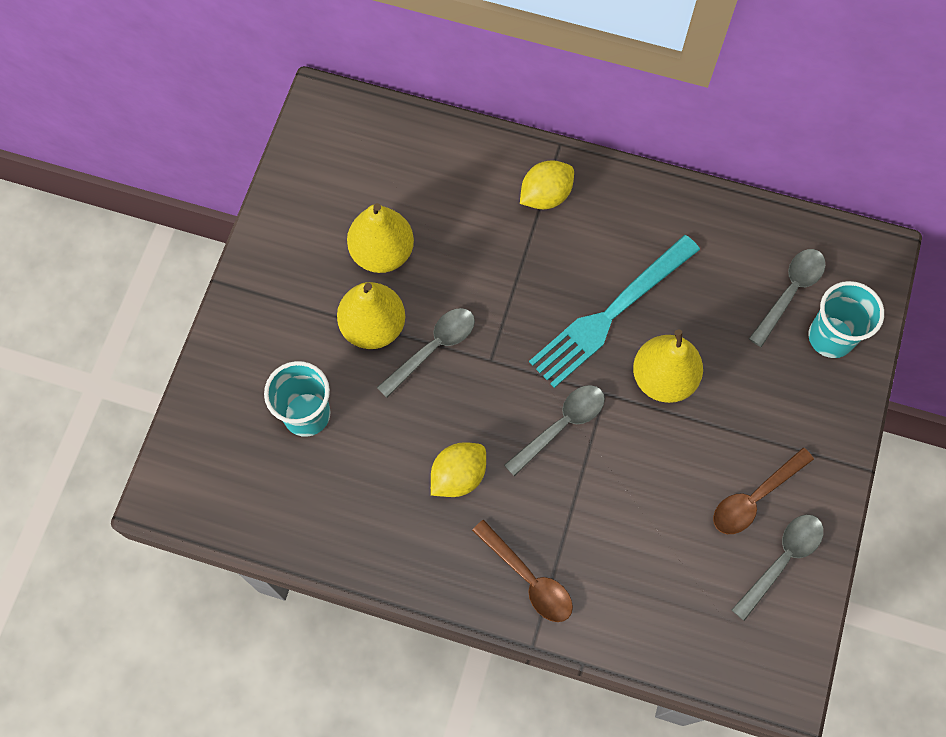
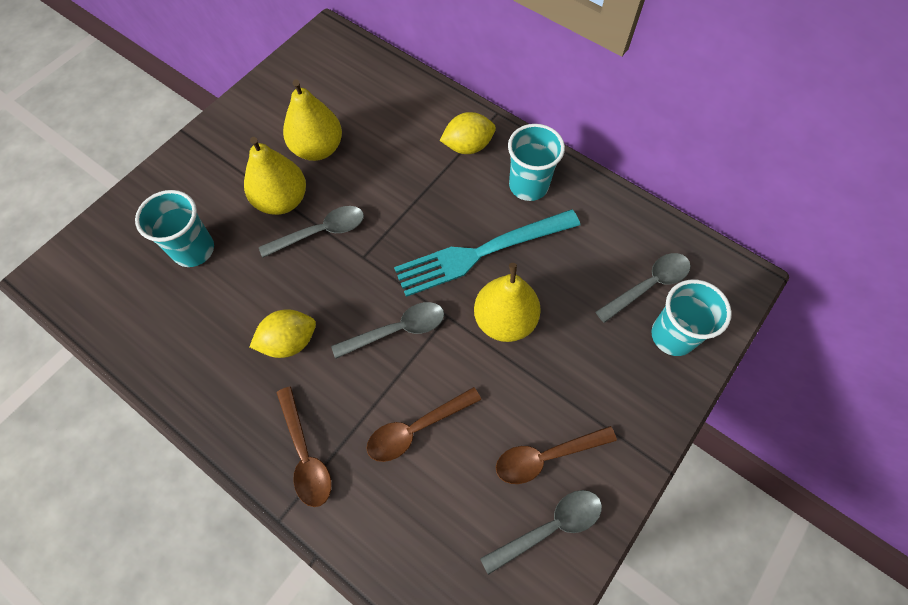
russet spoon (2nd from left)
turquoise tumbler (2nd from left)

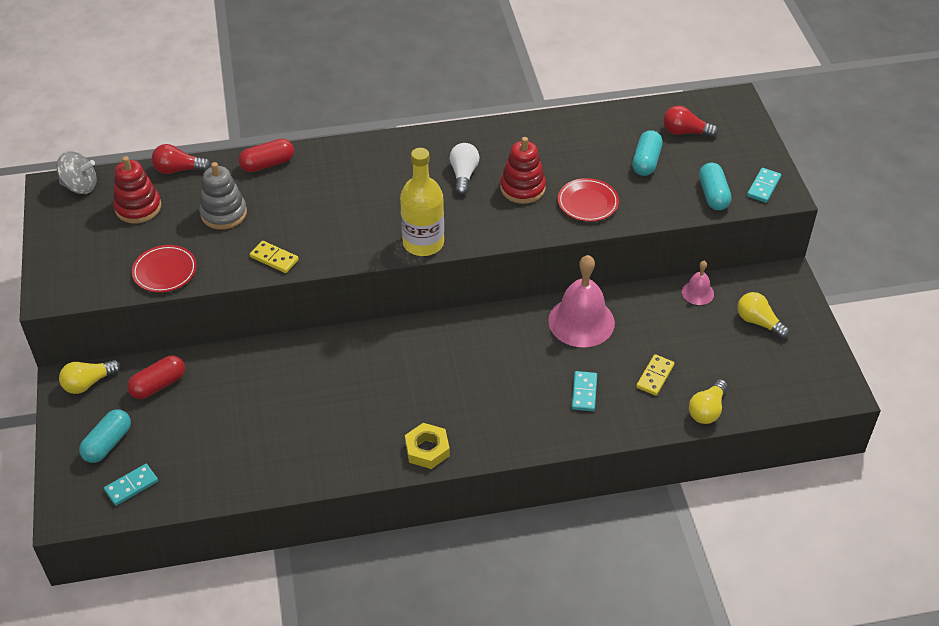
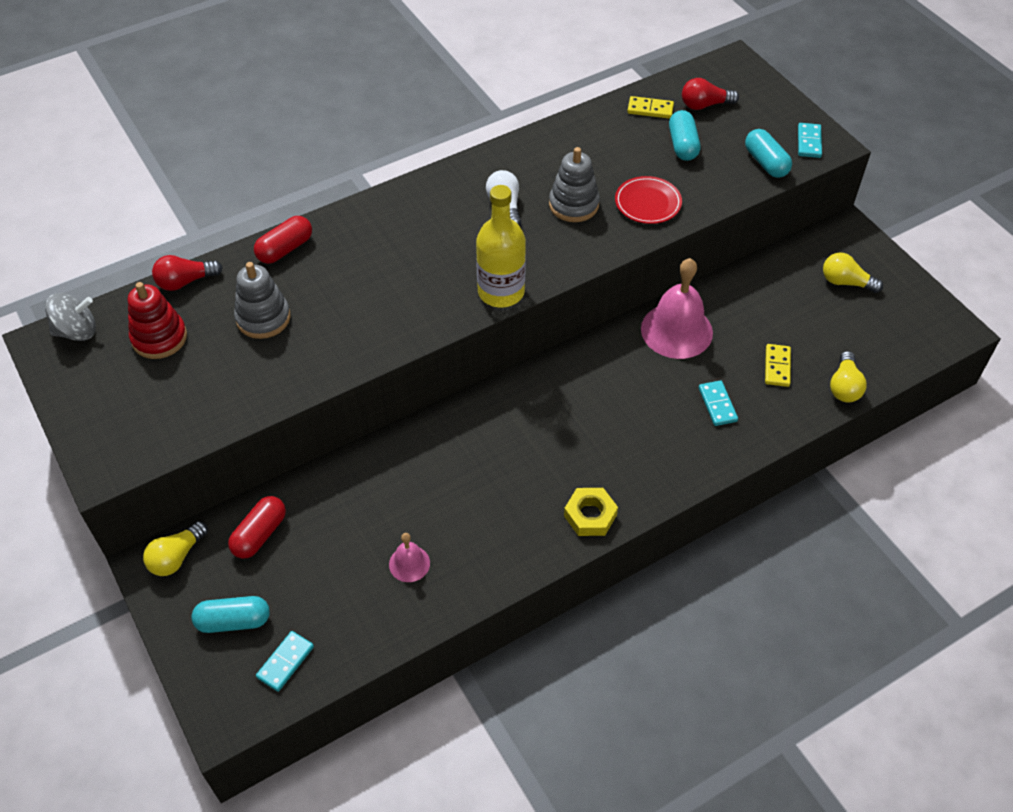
red flat dish (1st from left in the first image)
bright yellow domino tile (1st from left)
pink hand bell (1st from left)
ash-grey stacking rings (2nd from left)
turquoise pill shape (1st from left)

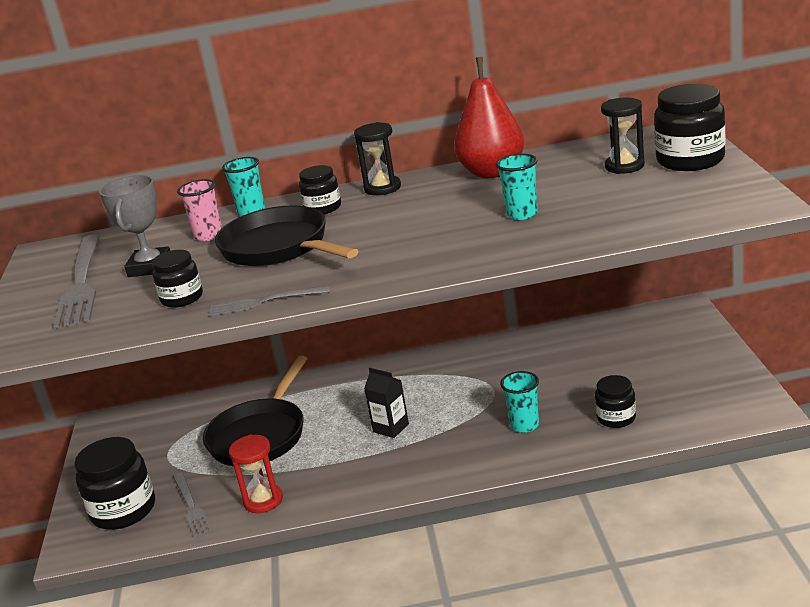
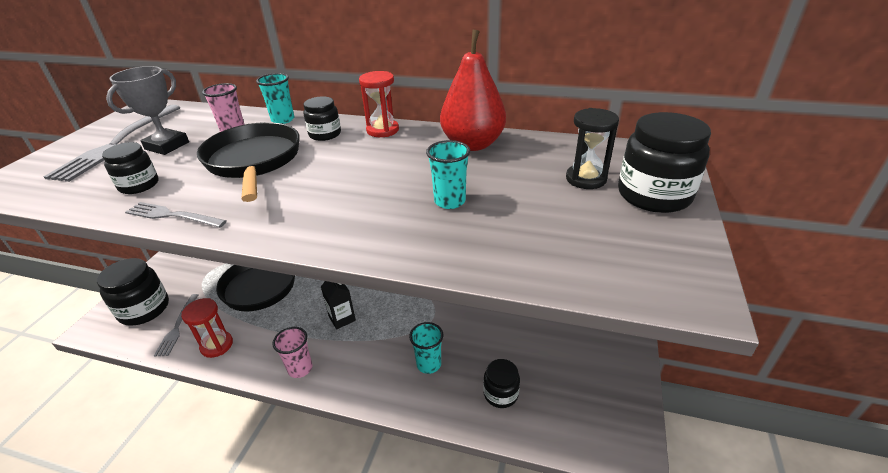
pink tumbler (2nd from left)
red hourglass (2nd from left)

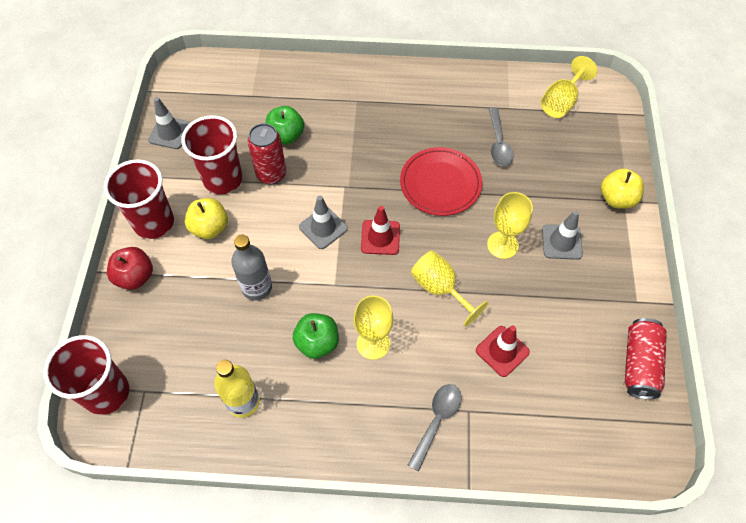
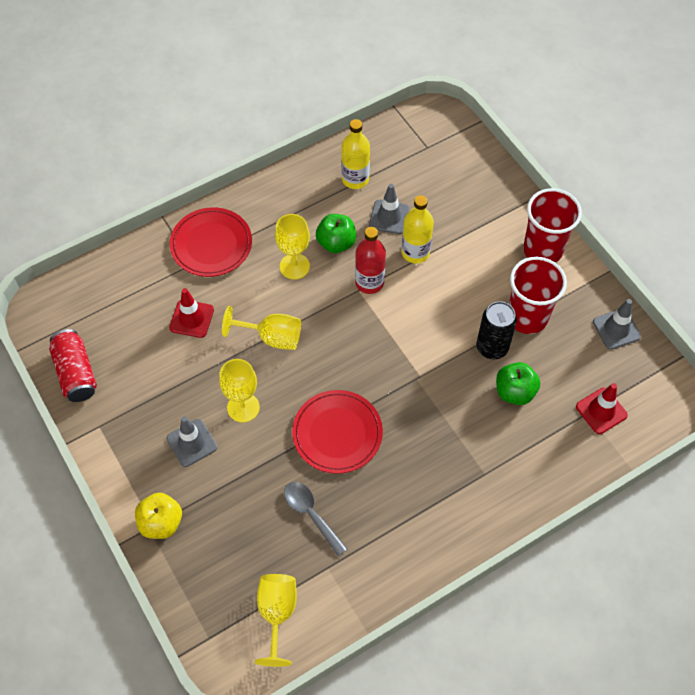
red tumbler (1st from left in the first image)
red toy apple
bright yellow toy apple (1st from left in the first image)
red bottle
ash-grey traffic cone (2nd from left)
red traffic cone (2nd from left)
red flat dish (1st from left)
bright yellow bottle (2nd from left)
jet-black tin

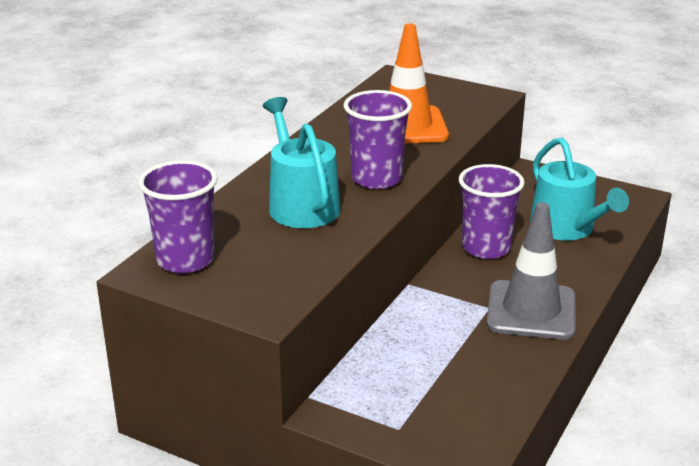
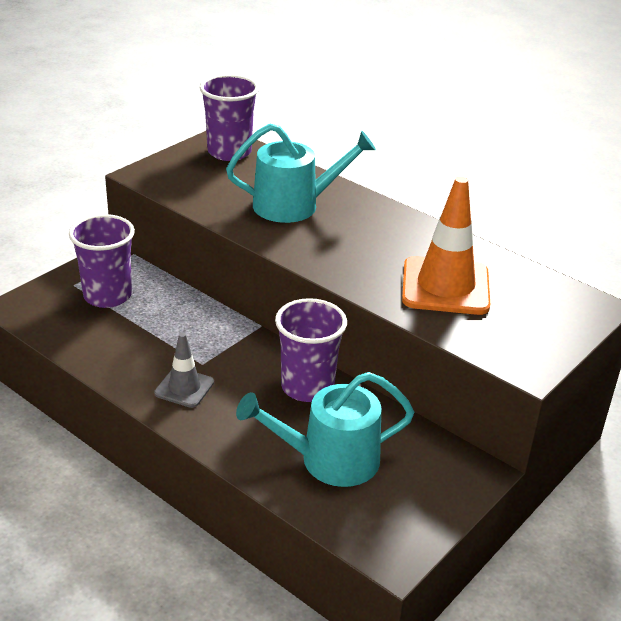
royal purple tumbler (1st from left)
ash-grey traffic cone

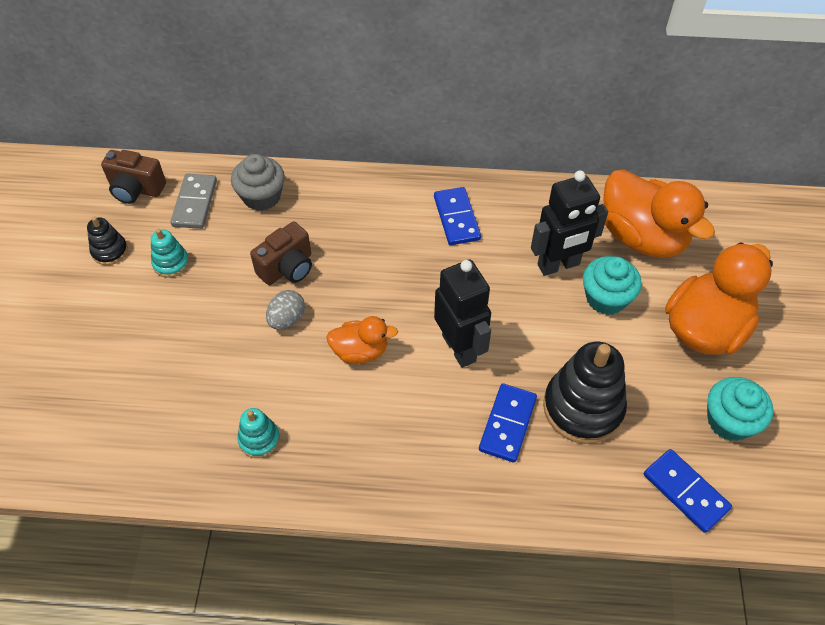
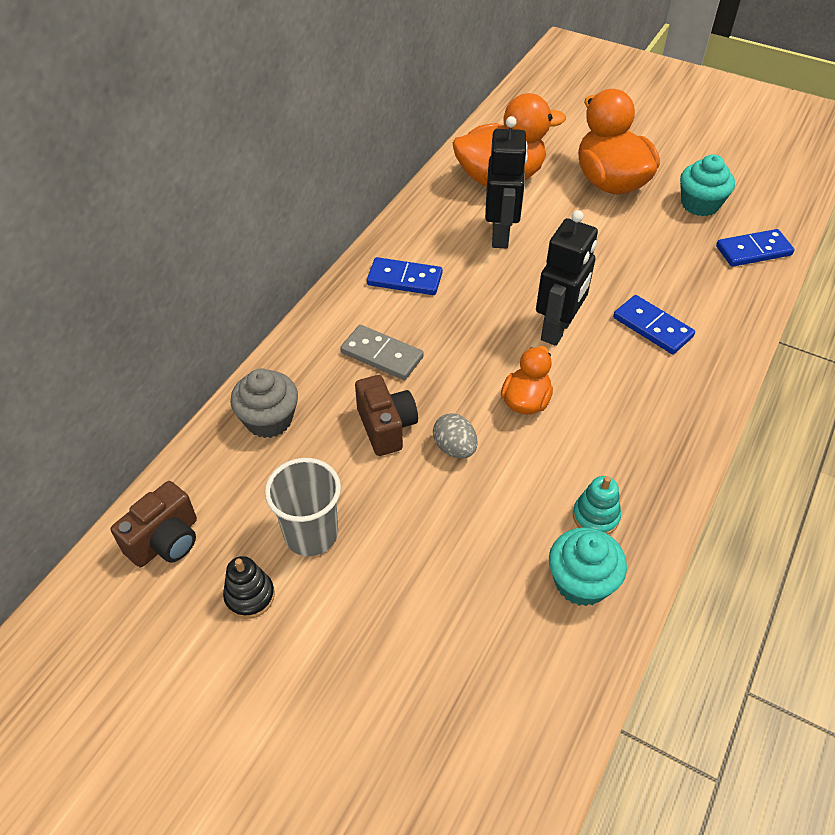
jet-black stacking rings (2nd from left in the first image)
ash-grey domino tile
turquoise cupcake (1st from left)
ash-grey tumbler
jet-black robot (2nd from left)

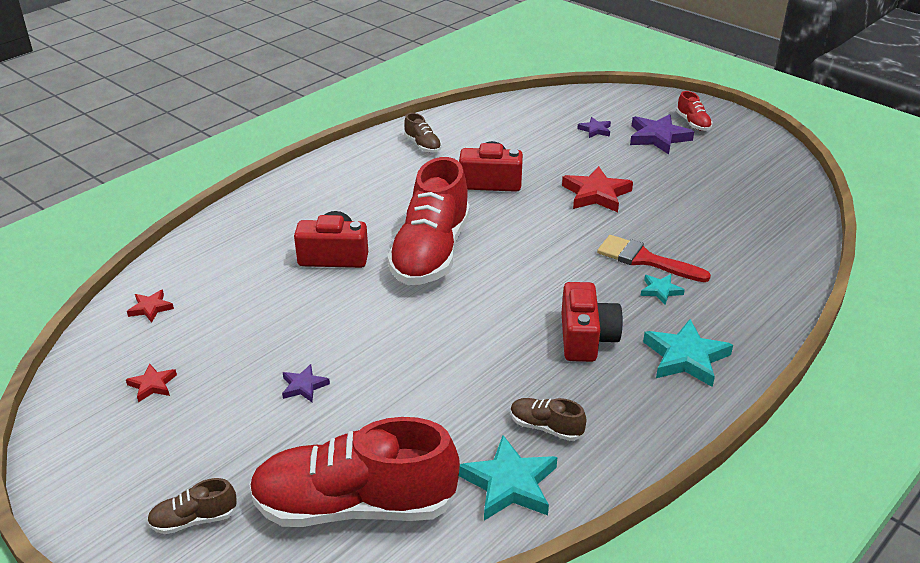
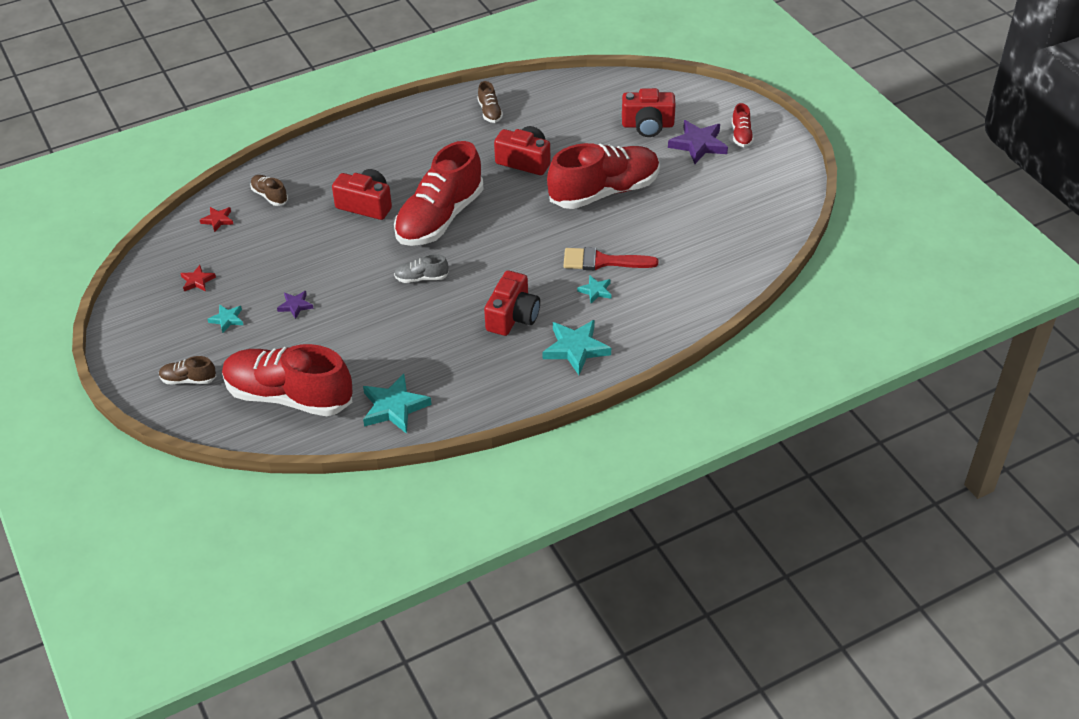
turquoise star (1st from left)
ash-grey sneaker
russet sneaker (2nd from left)
red sneaker (3rd from left)
red compact camera (4th from left)
red paint brush

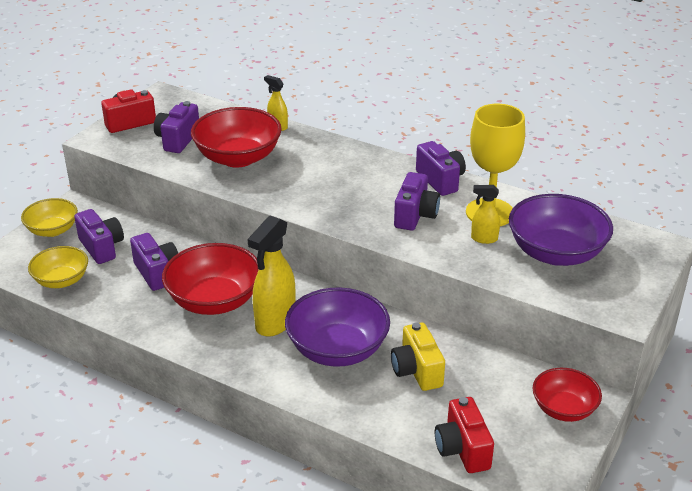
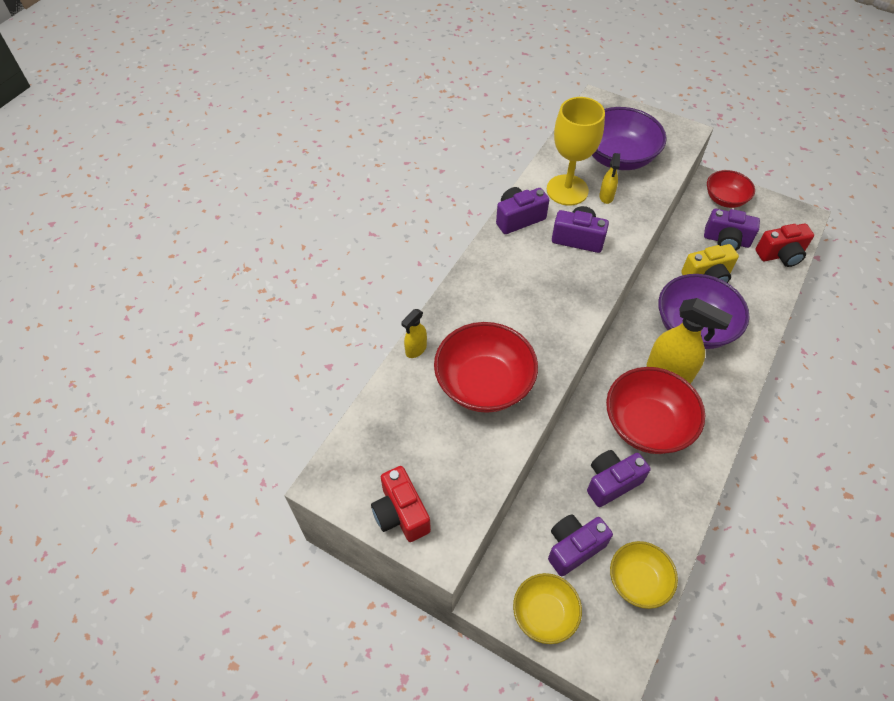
royal purple compact camera (5th from left)

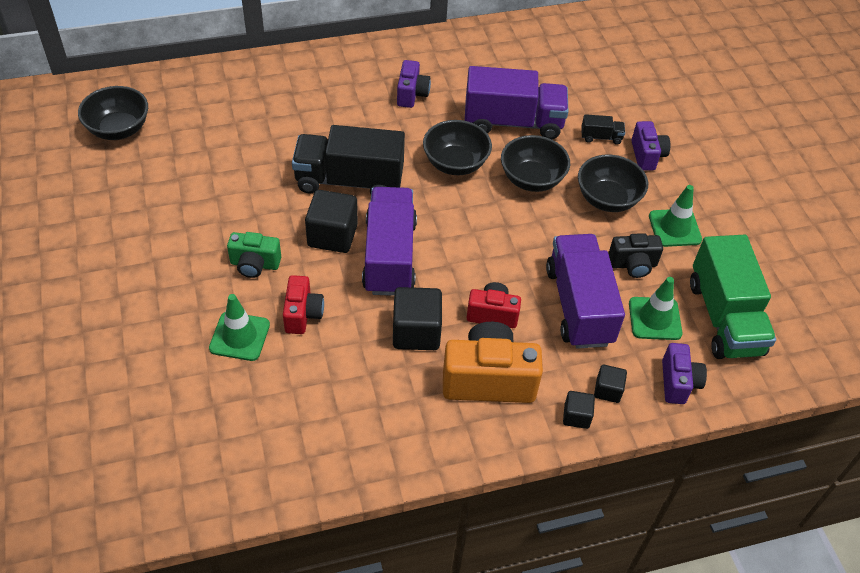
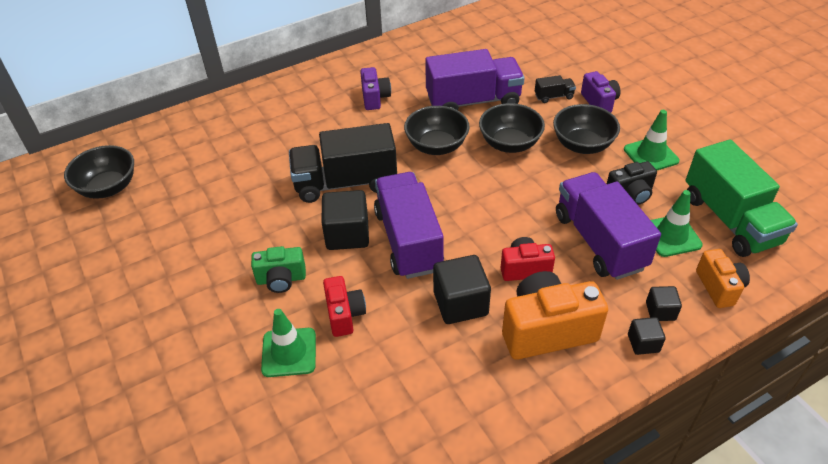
bright orange compact camera (2nd from left)

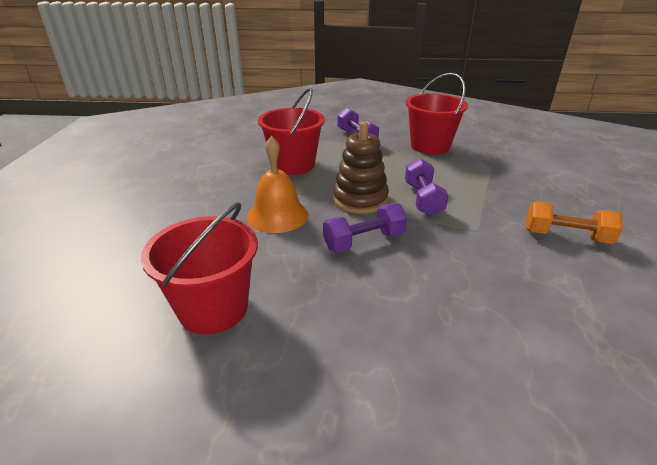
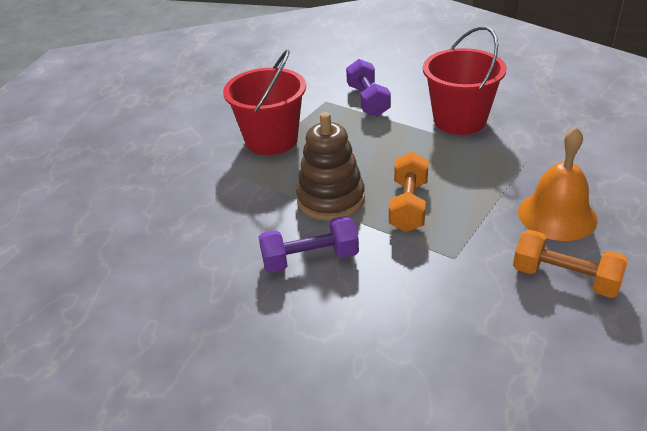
red pail (1st from left in the first image)
bright orange hand bell
bright orange free weight (1st from left)

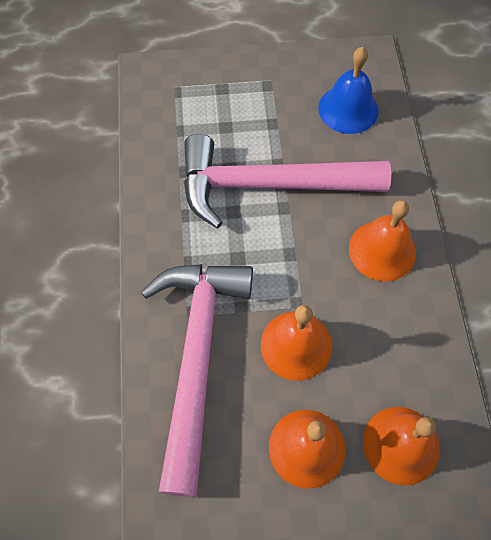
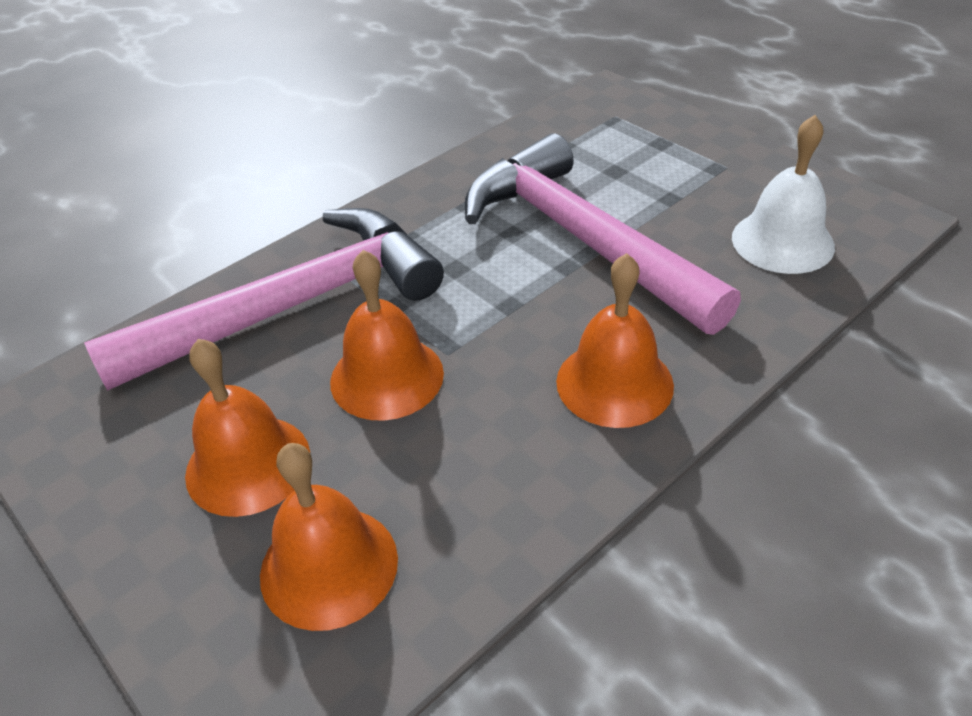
snow-white hand bell

